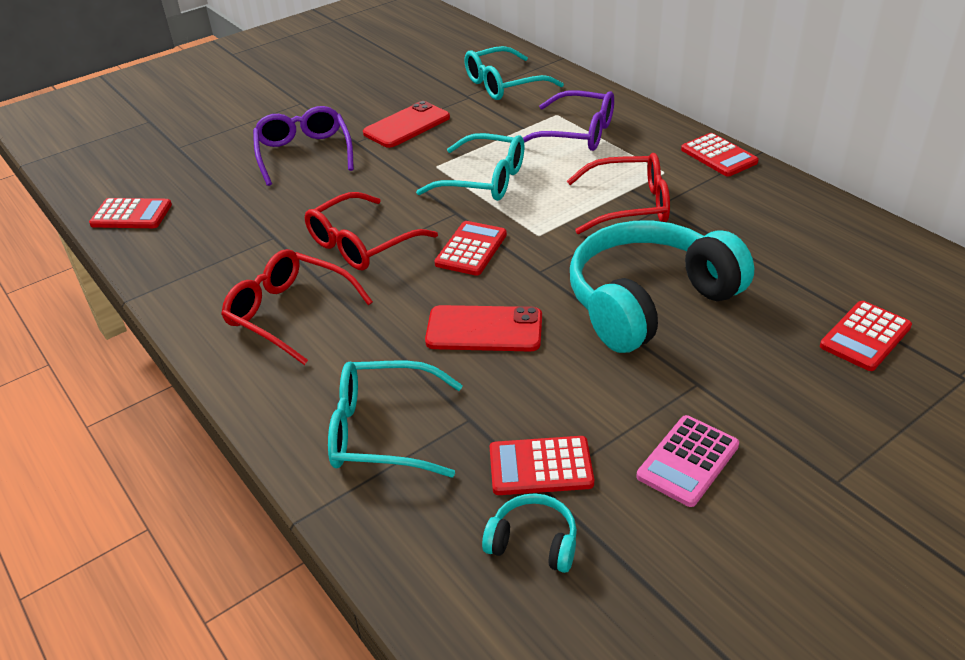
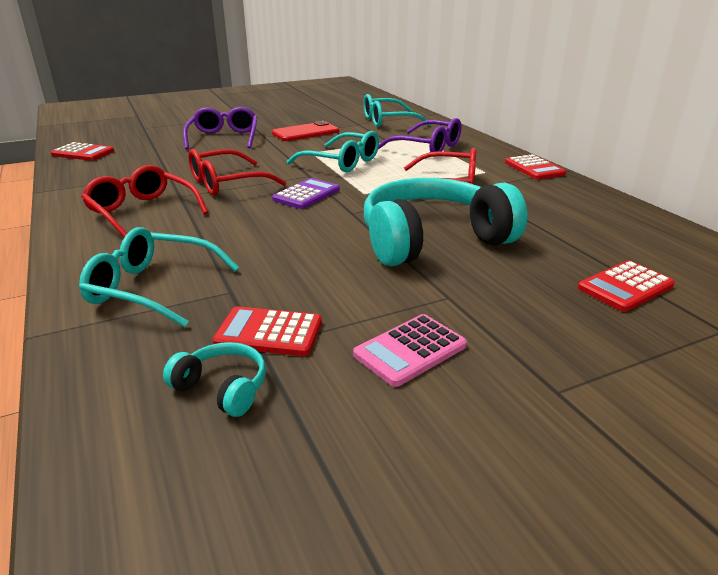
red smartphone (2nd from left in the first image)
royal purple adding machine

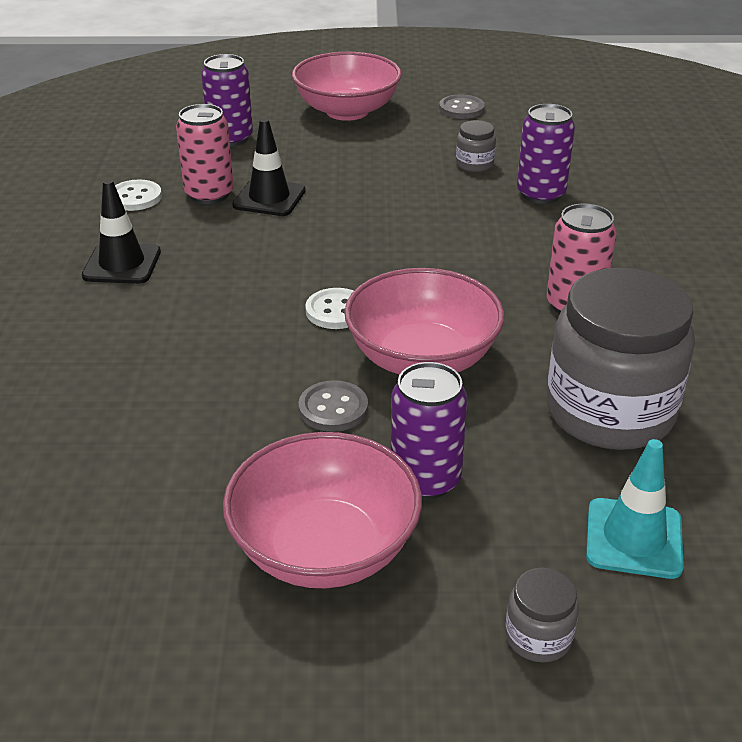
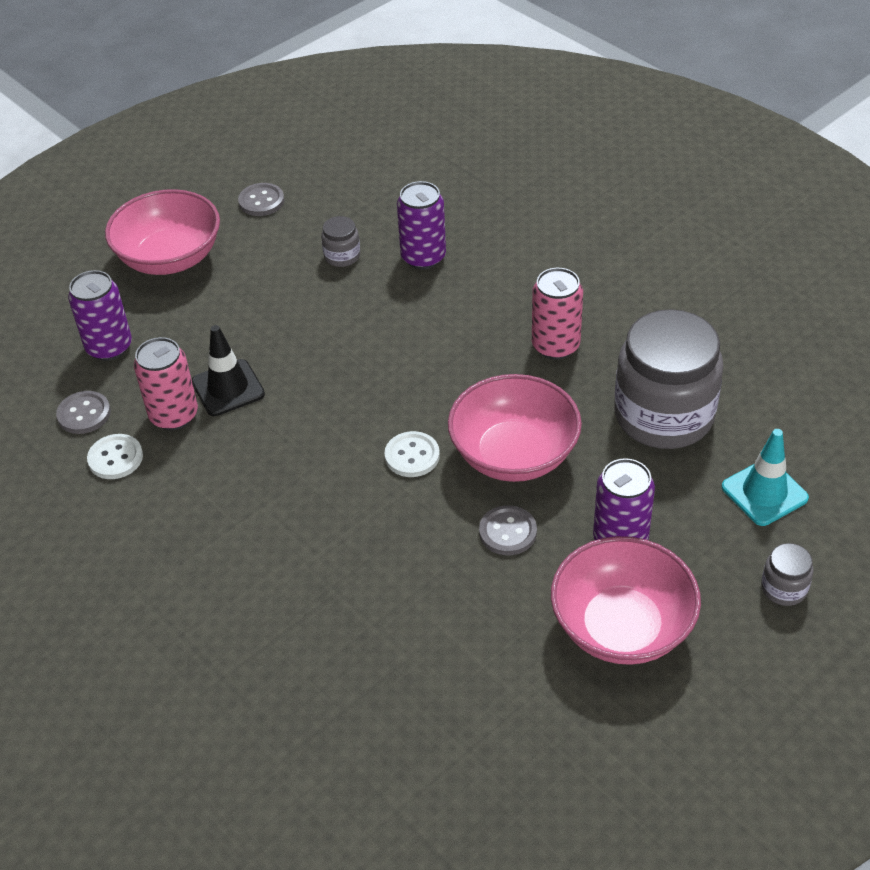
jet-black traffic cone (1st from left in the first image)
ash-grey button (1st from left)

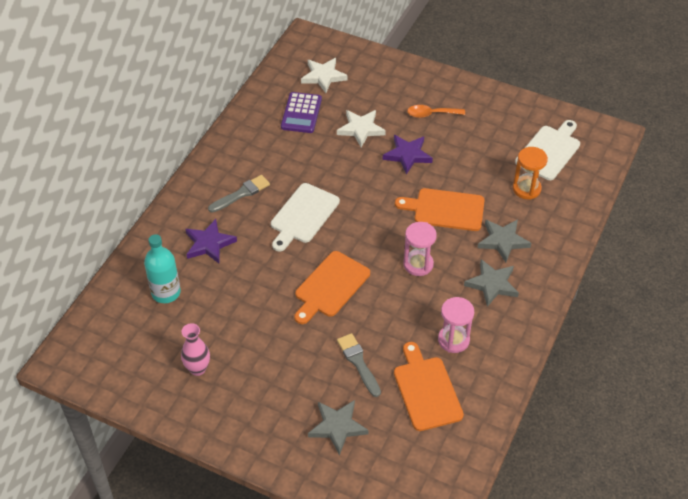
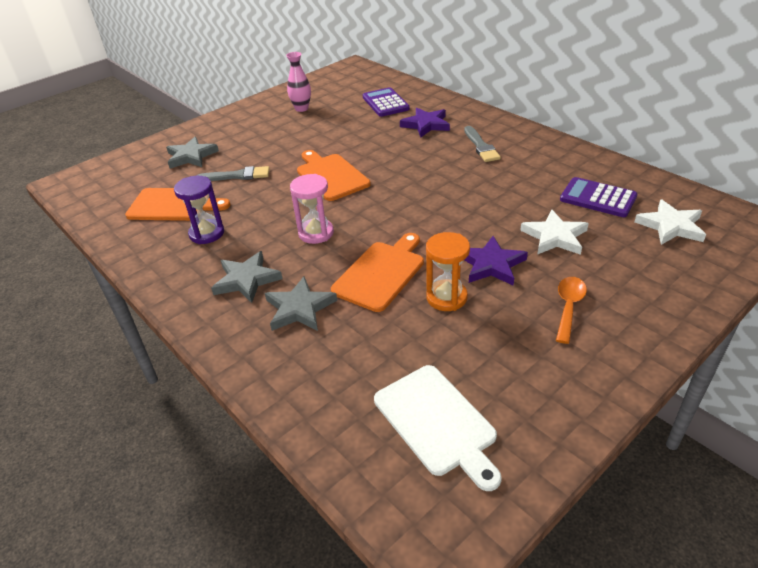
snow-white cutting board (1st from left in the first image)
bright orange hourglass
royal purple adding machine (1st from left)
royal purple hourglass

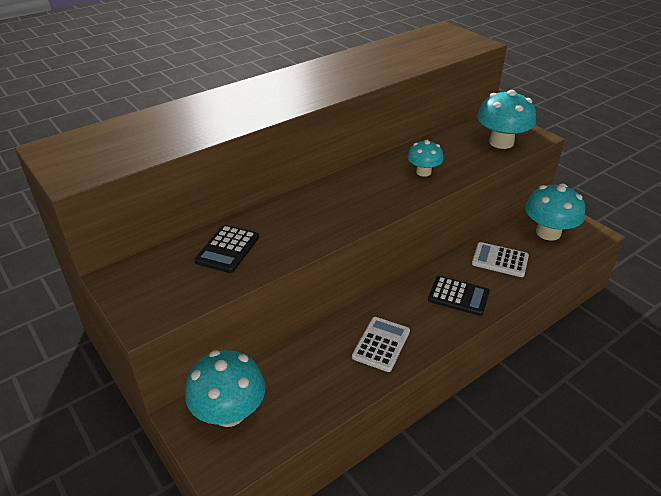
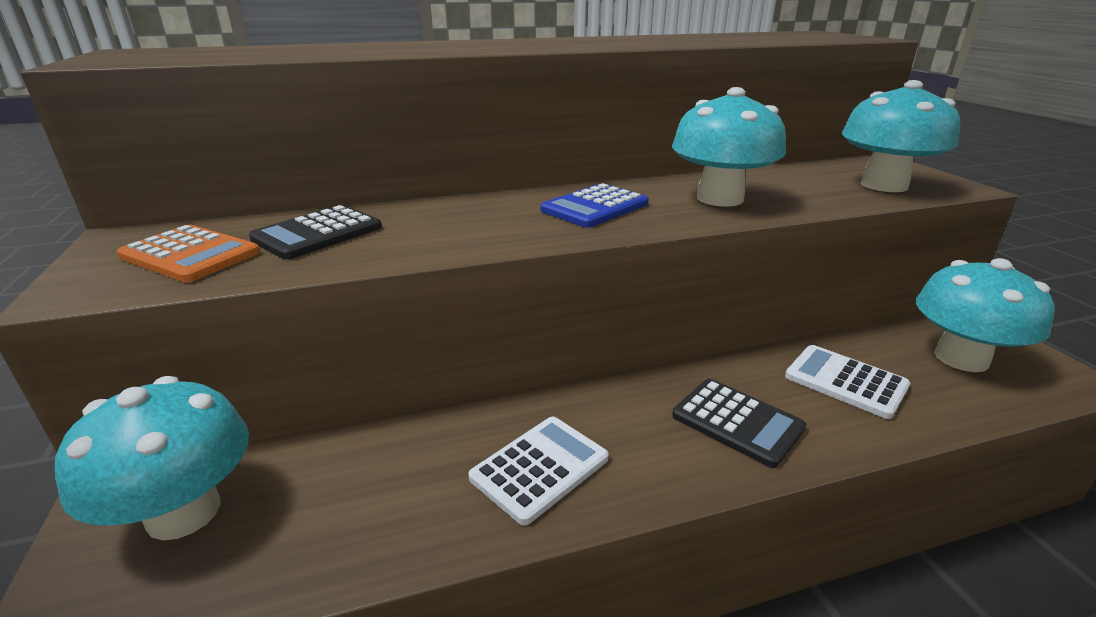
bright orange adding machine
royal blue adding machine
turquoise toadstool (2nd from left)

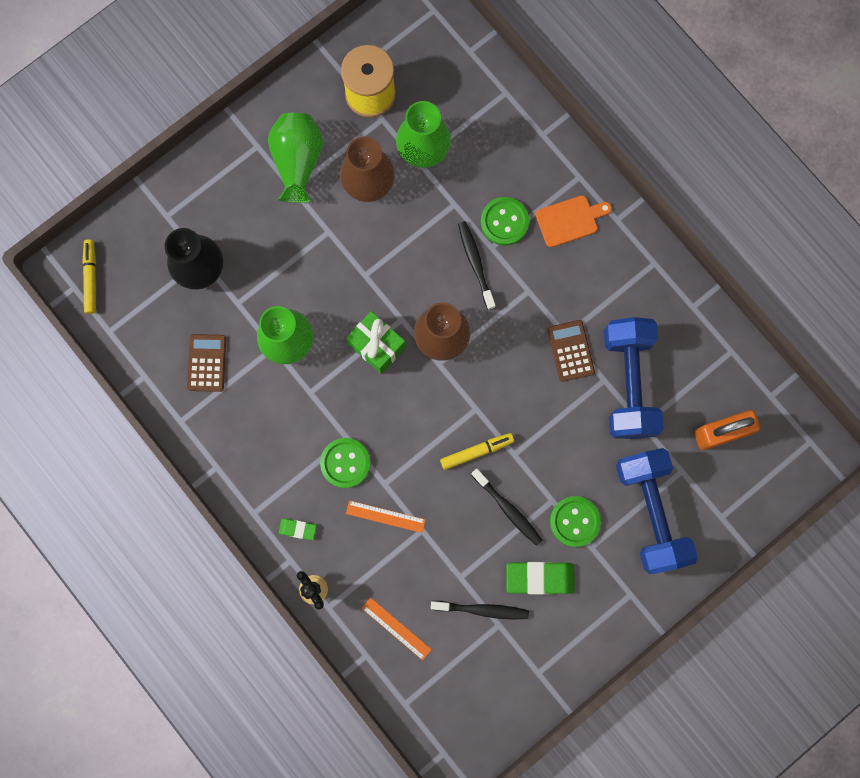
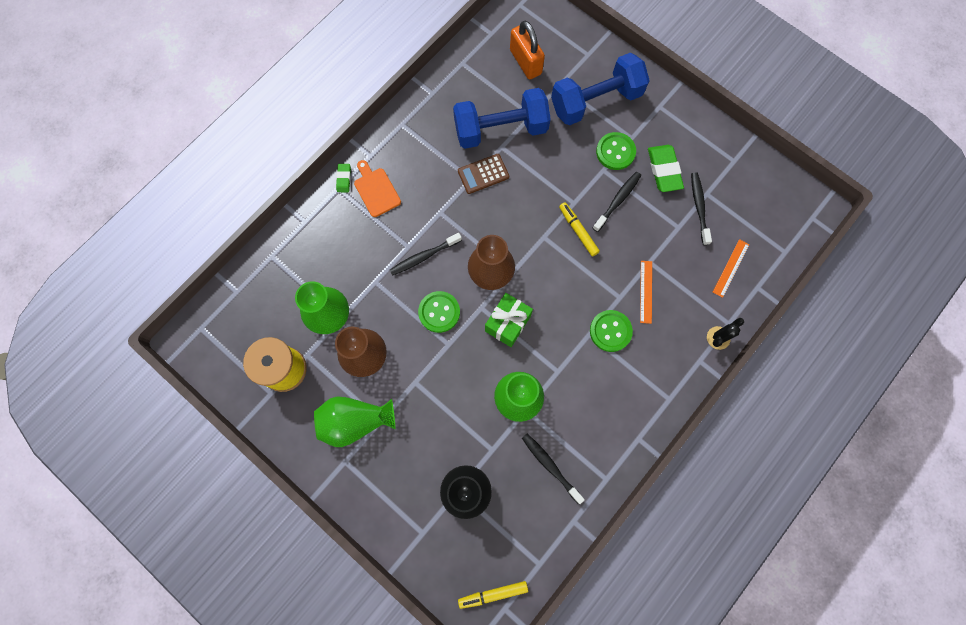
green pencil eraser (1st from left)
green button (1st from left)
jet-black tooth brush (2nd from left)

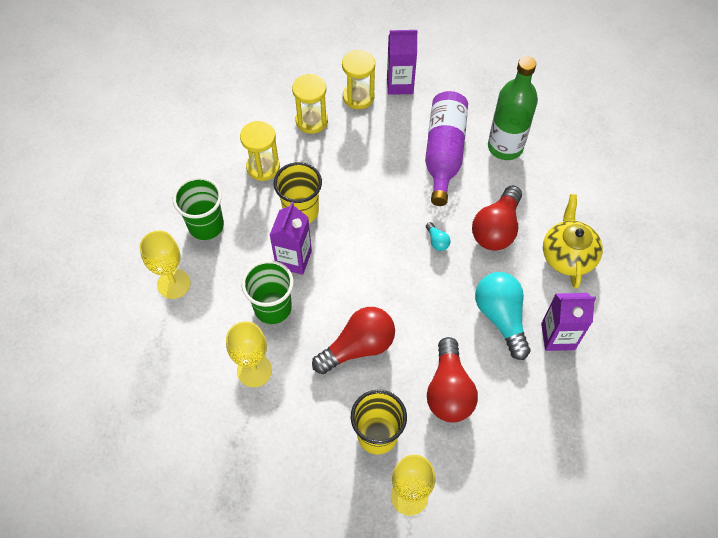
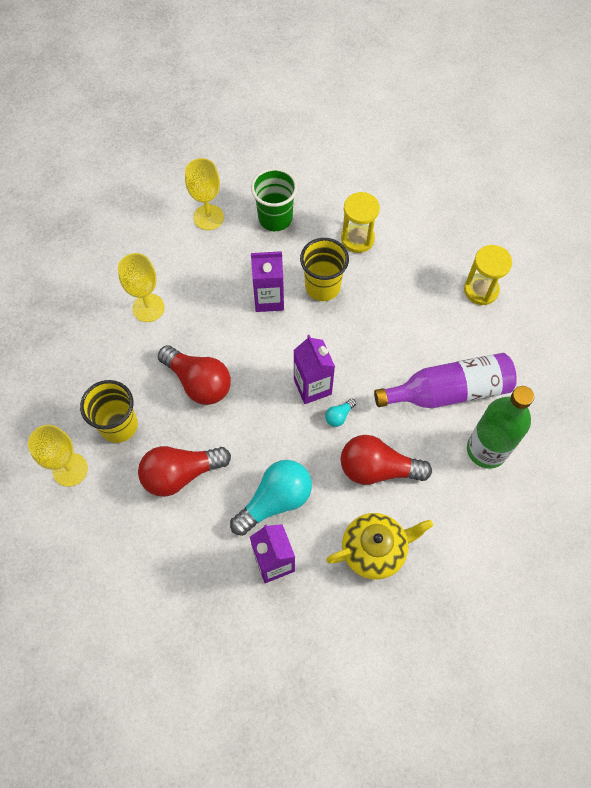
green tumbler (2nd from left in the first image)
bright yellow hourglass (2nd from left in the first image)
royal purple juice carton (3rd from left)

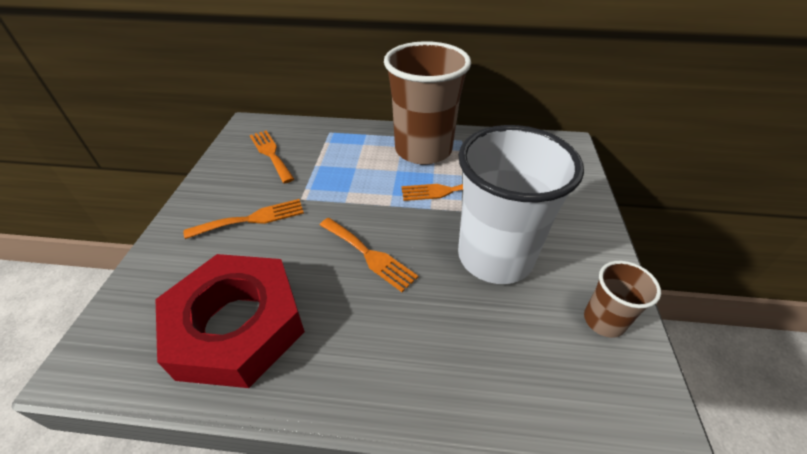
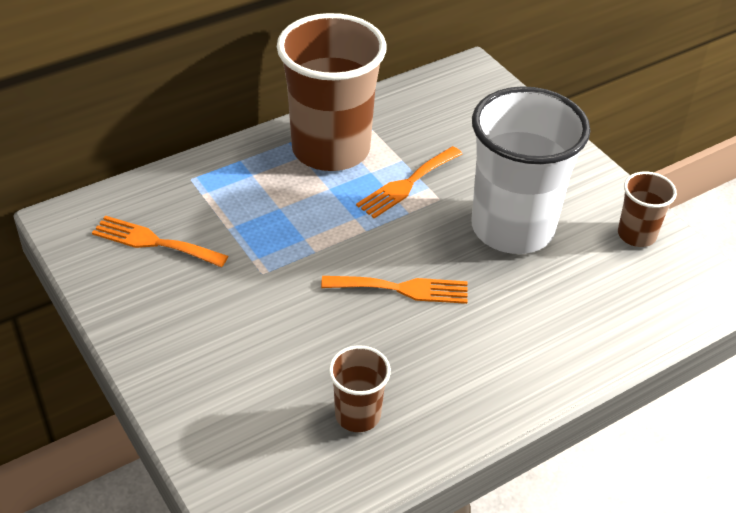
bright orange table fork (1st from left in the first image)
russet tumbler (2nd from left)

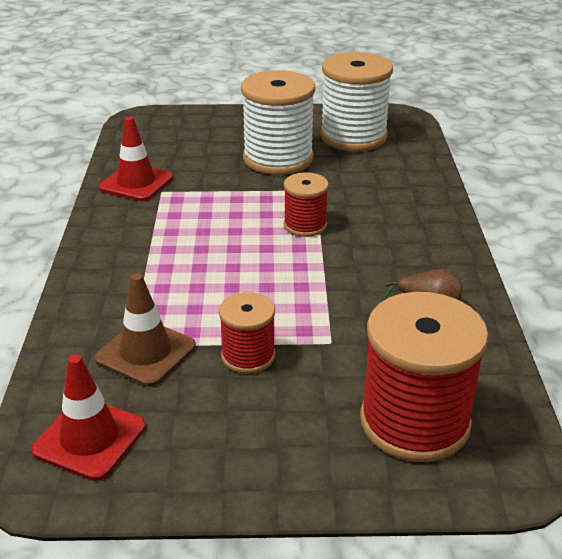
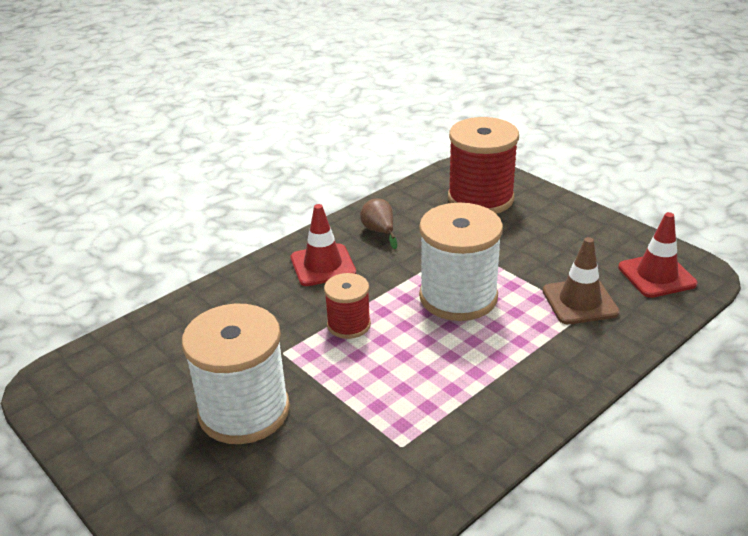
red bobbin (1st from left in the first image)
red traffic cone (1st from left)
snow-white bobbin (2nd from left)

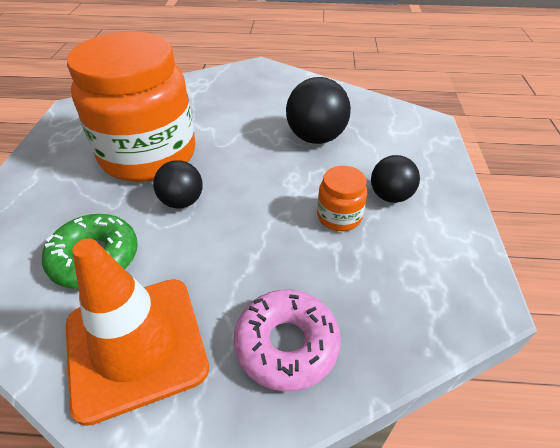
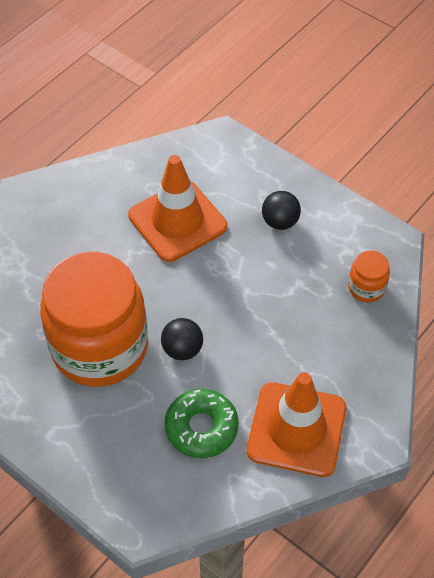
pink glazed donut
bright orange preserve jar (2nd from left)
bright orange traffic cone (1st from left)

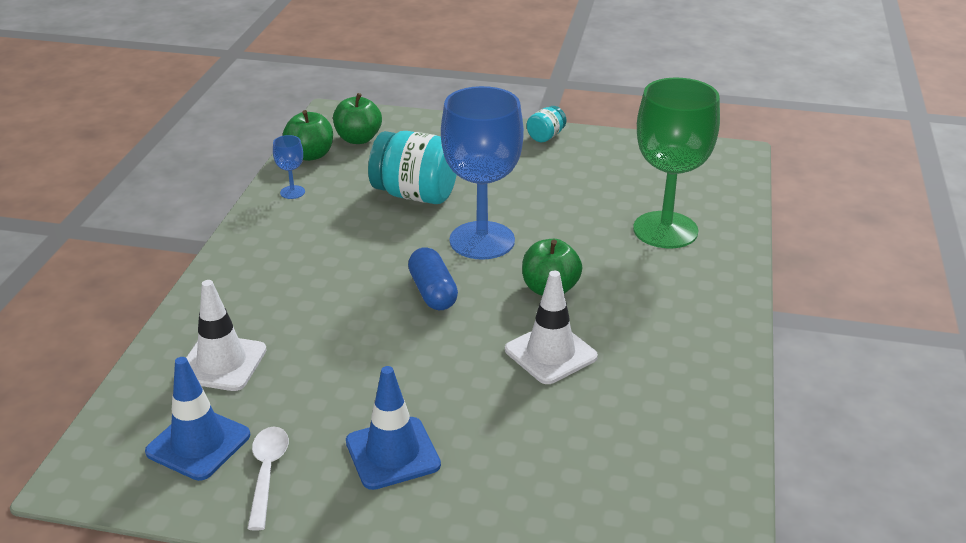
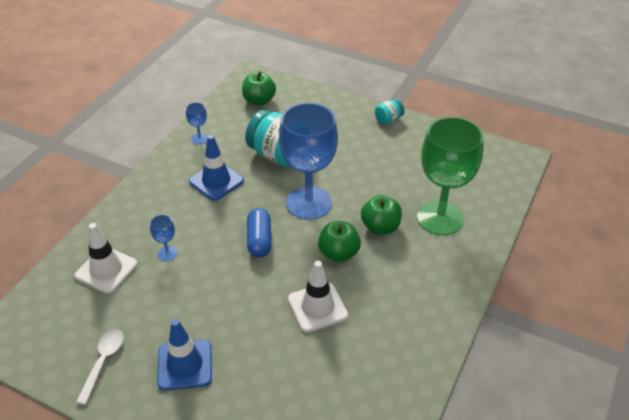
royal blue chalice (1st from left)
royal blue traffic cone (2nd from left)
green toy apple (3rd from left)

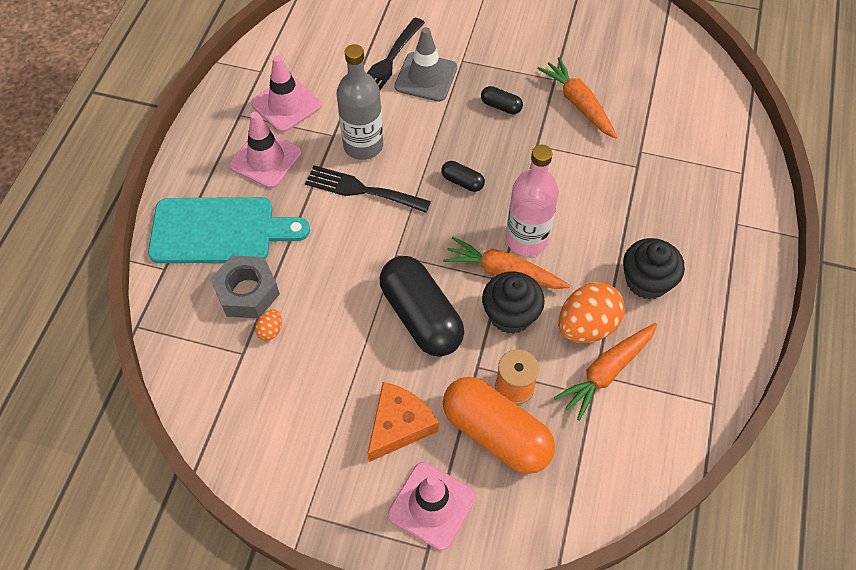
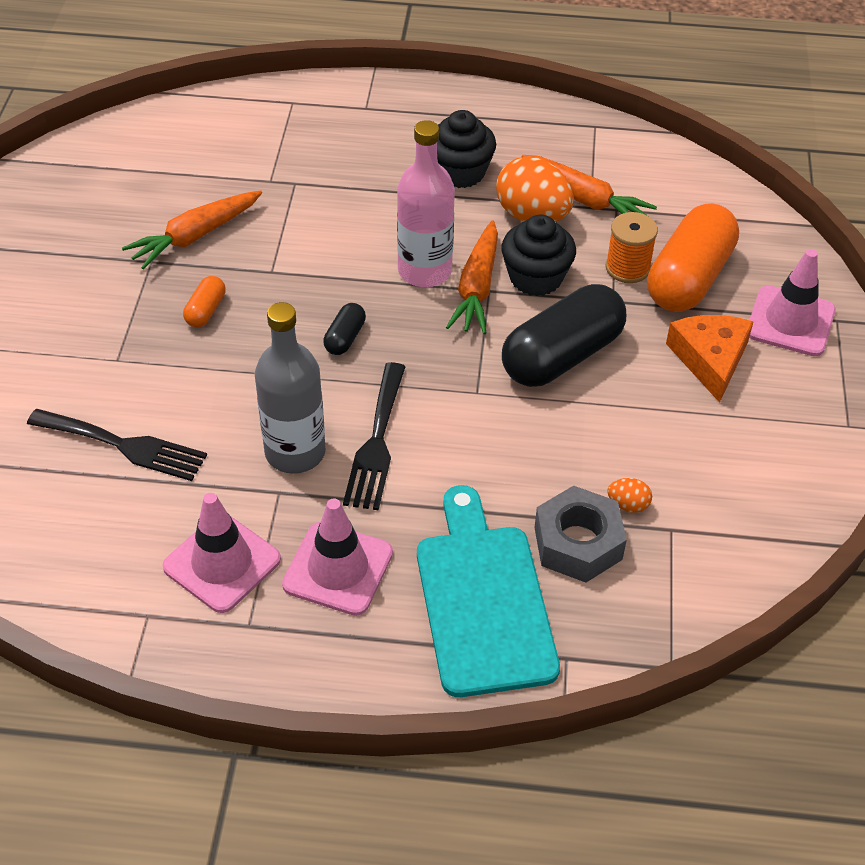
ash-grey traffic cone
bright orange pill shape (1st from left)
bright orange piece of cheese

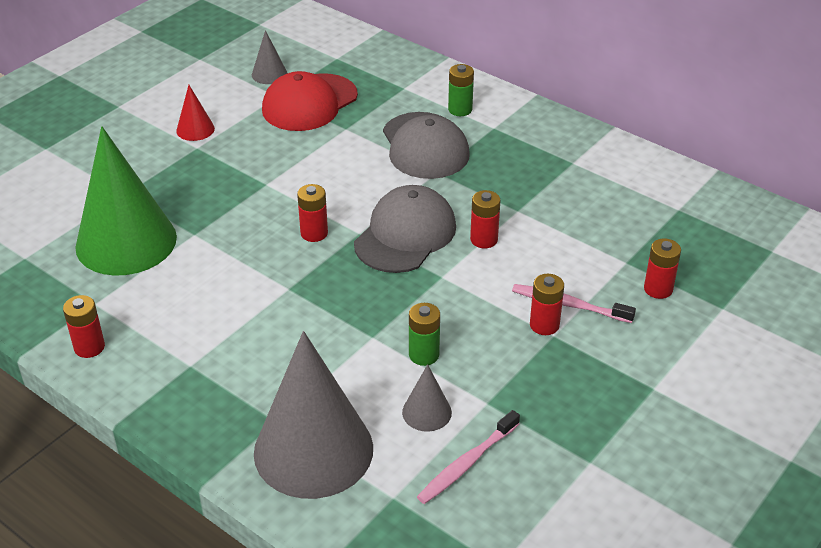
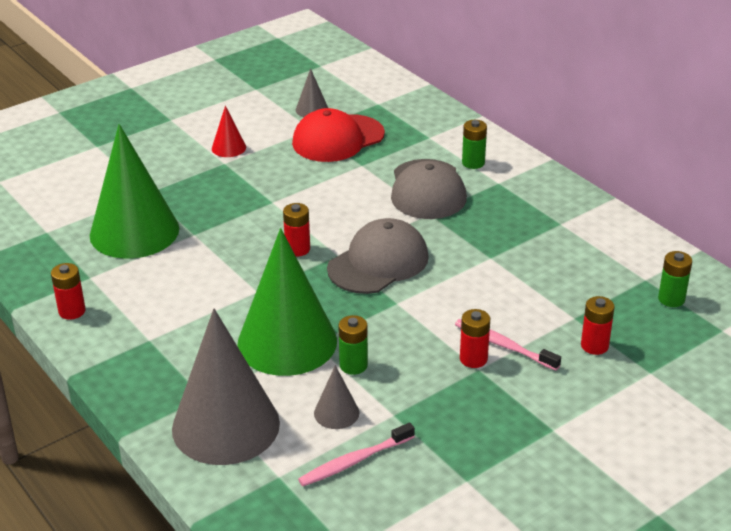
red power cell (3rd from left in the first image)
green cone (2nd from left)
green power cell (3rd from left)

